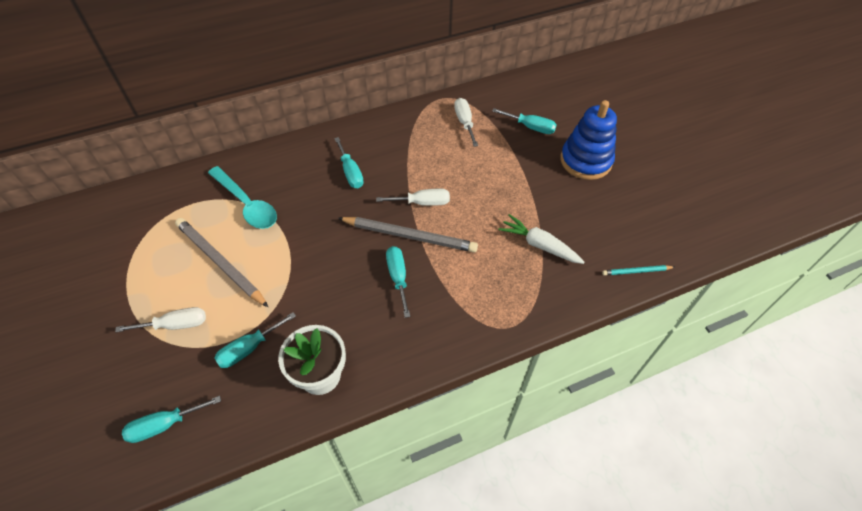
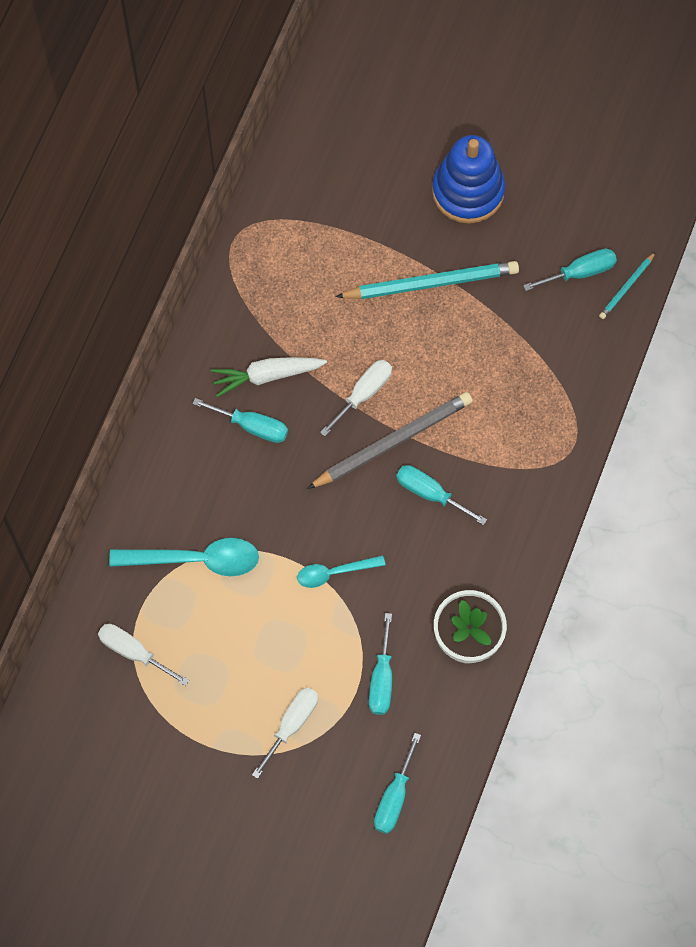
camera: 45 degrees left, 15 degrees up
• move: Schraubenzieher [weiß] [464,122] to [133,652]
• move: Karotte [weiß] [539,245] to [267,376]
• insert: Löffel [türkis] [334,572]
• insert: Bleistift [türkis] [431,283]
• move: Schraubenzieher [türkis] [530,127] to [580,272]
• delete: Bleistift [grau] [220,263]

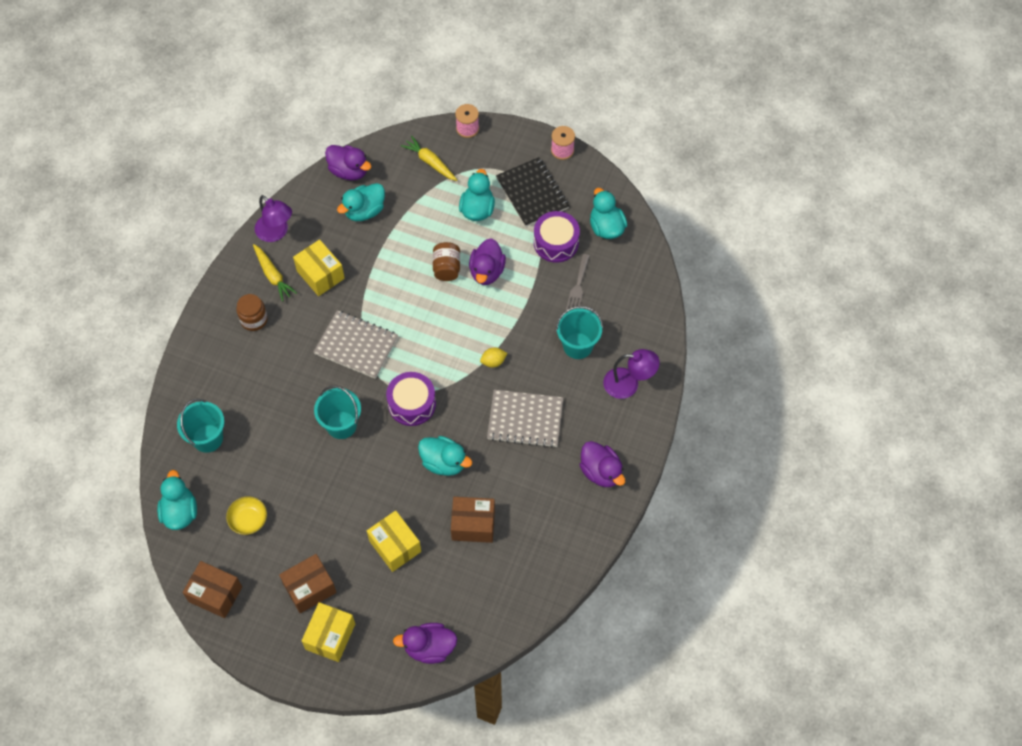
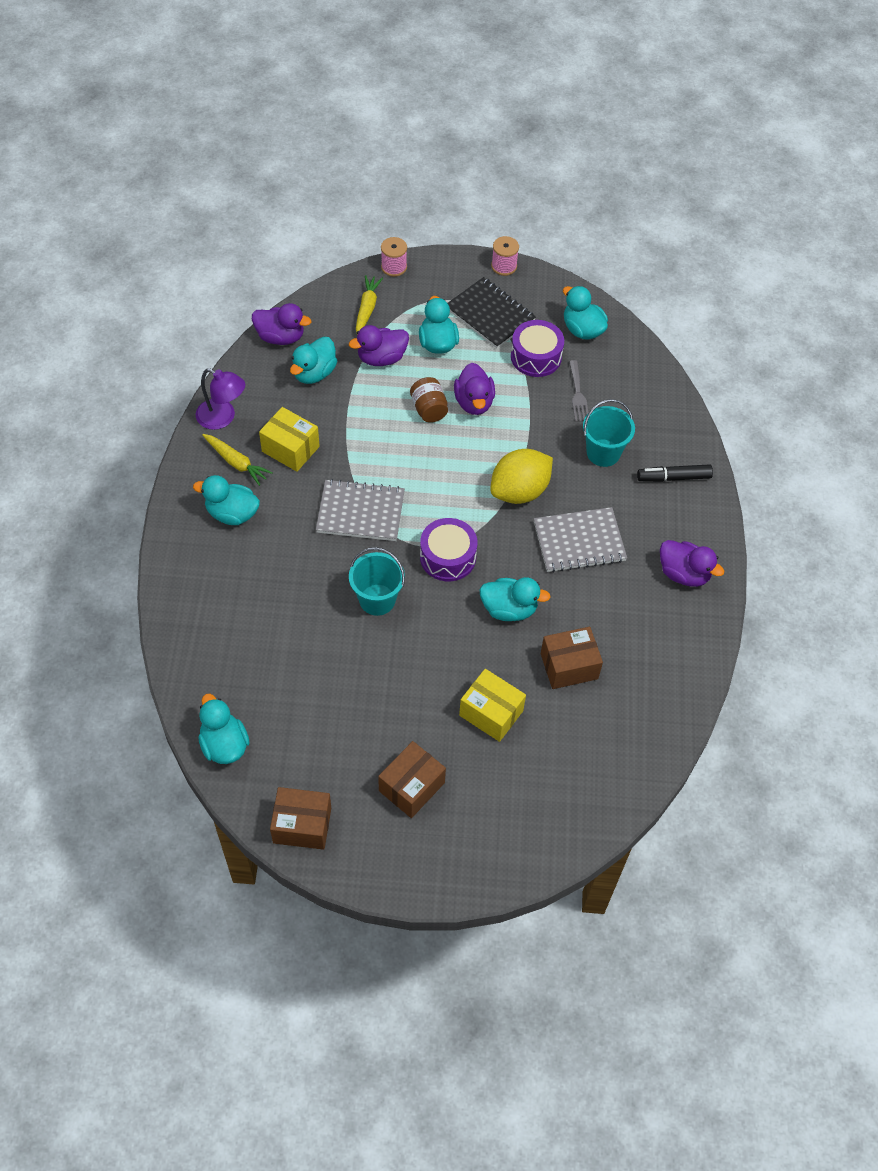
camera: 20 degrees left, 5 degrees down
• replace: Einmachglas [braun] [254,319] to Ente [türkis] [232,513]
• move: Ente [lila] [429,648] to [381,358]
• rotate: Karotte [gelb] [430,162] = [367,309] 75 degrees clockwise
• resize: Zitrone [gelb] [493,361] = [519,491] x2.30
• replace: Lampe [lila] [628,384] to Filzstift [schwarz] [673,477]
• delete: Eimer [türkis] [207,438]
• delete: Schüssel [gelb] [248,520]
• delete: Schachtel [gelb] [330,636]

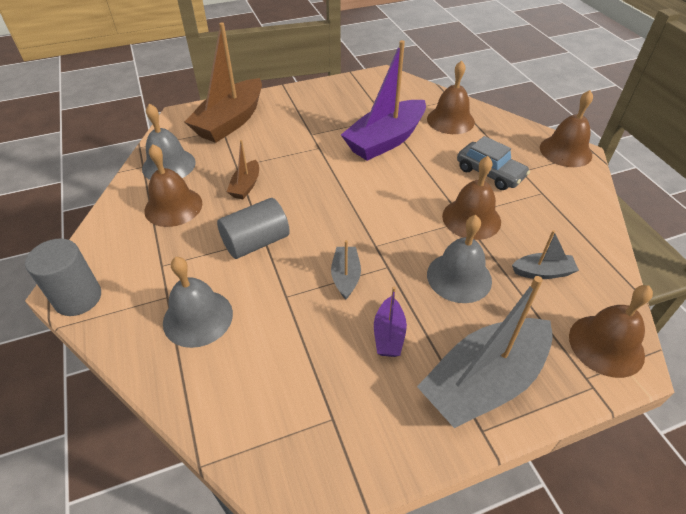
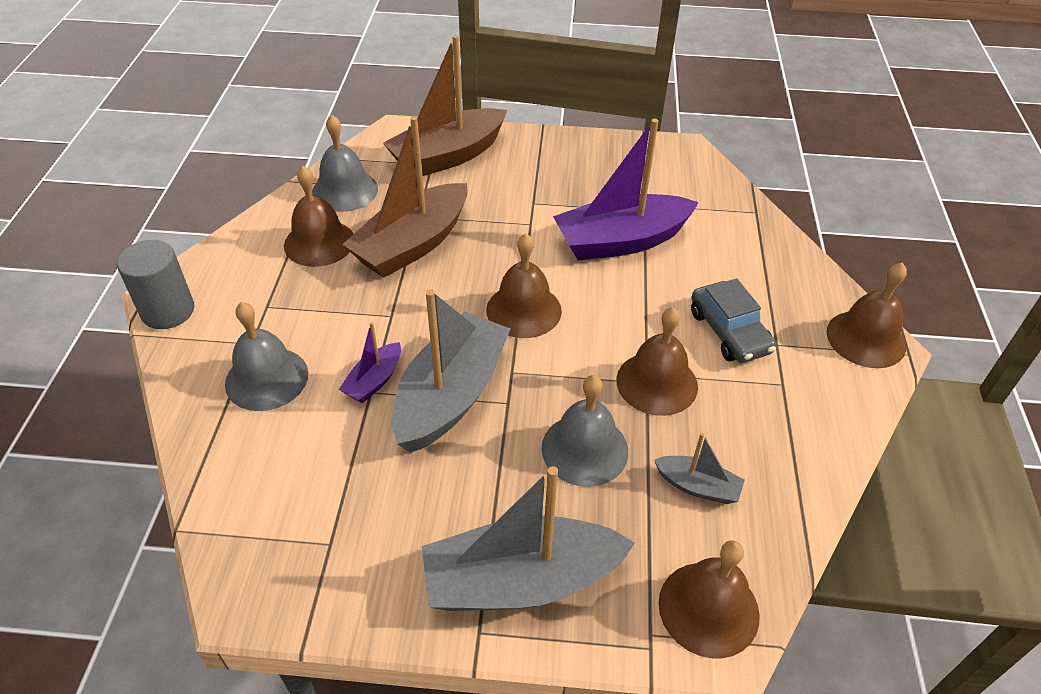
camera: 25 degrees right, 0 degrees up
• move: Boot [lila] [389,334] to [374,381]
• resize: Boot [braun] [246,186] = [412,244] x2.12
• resize: Boot [grau] [346,276] = [451,395] x2.12
• move: Glocke [braun] [450,120] to [523,310]
• delete: Vollzylinder [grau] [256,242]

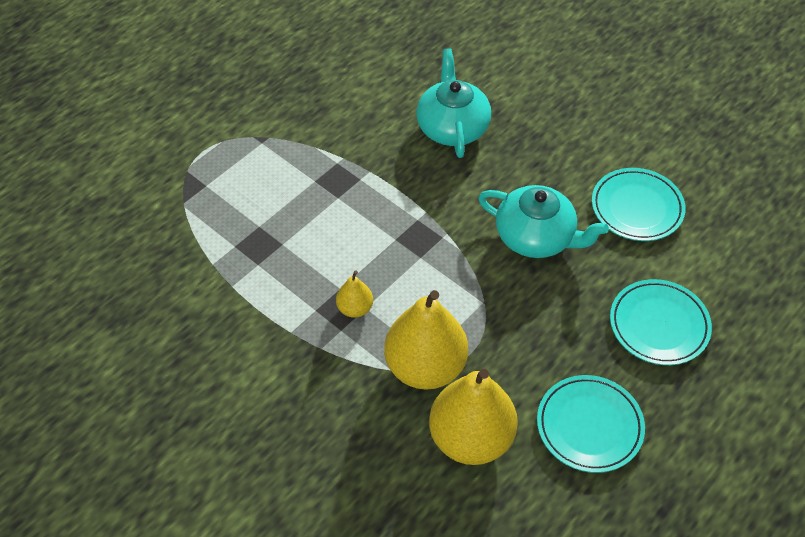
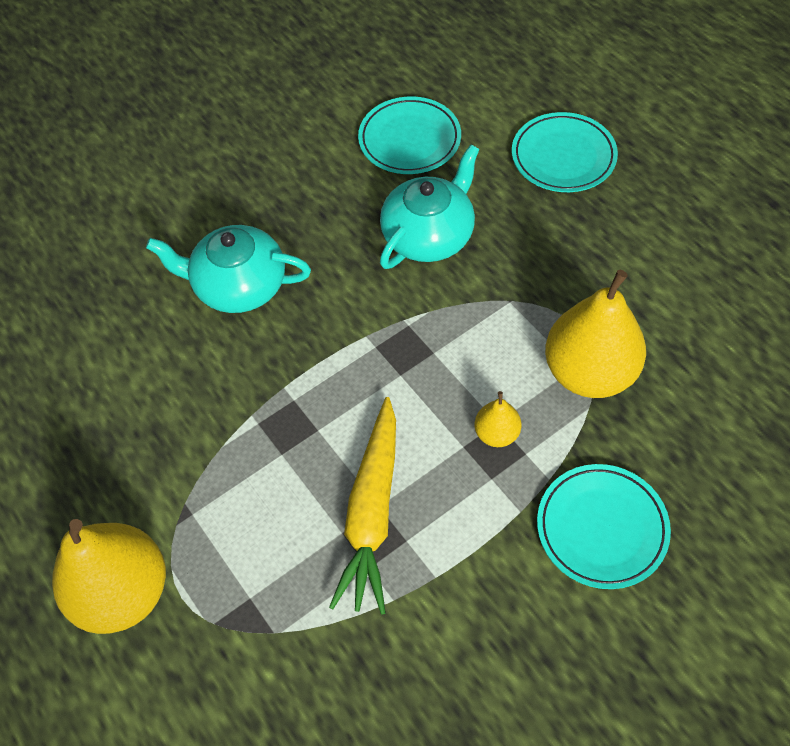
camera: 75 degrees left, 5 degrees up
• move: Birne [gelb] [471,438] to [123,592]
• insert: Karotte [gelb] [372,513]
• move: Teller [türkis] [589,426] to [601,528]

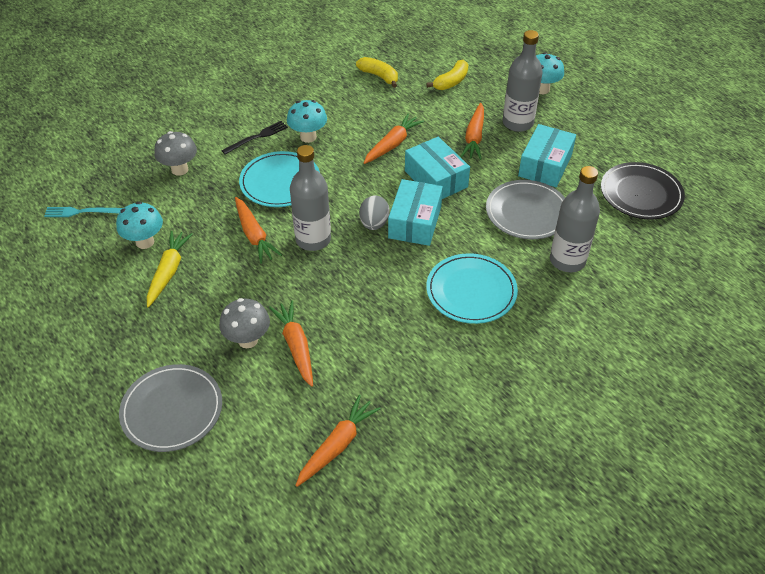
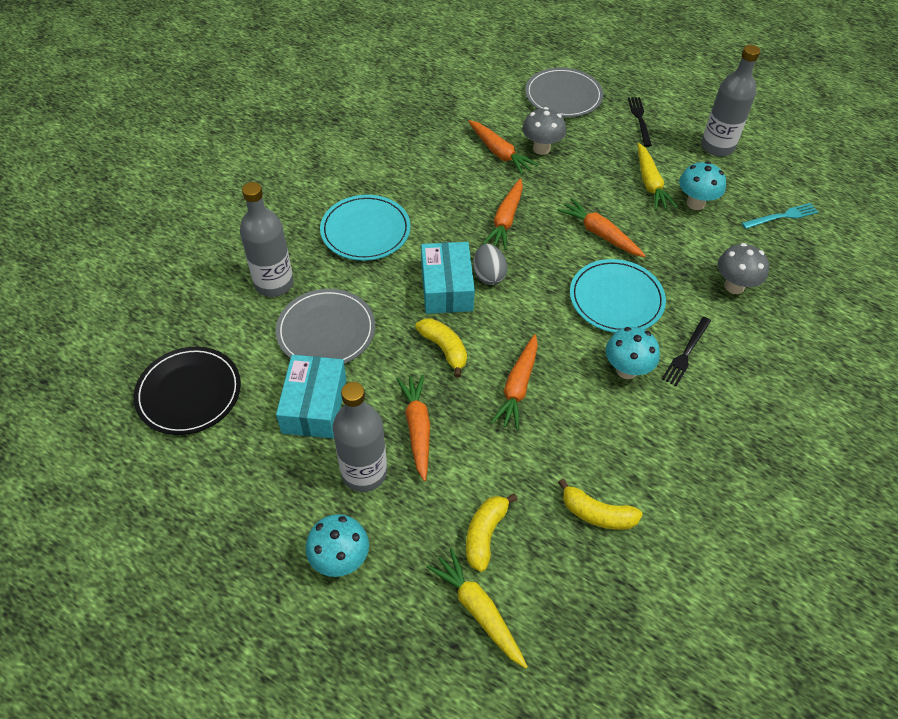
camera: 160 degrees right, 5 degrees up
• replace: Schachtel [türkis] [436,179] to Banane [gelb] [444,349]
• insert: Karotte [gelb] [478,611]
• move: Karotte [orange] [337,445] to [505,220]
• insert: Gabel [schwarz] [640,120]
• move: Flasche [grau] [313,239] to [717,147]

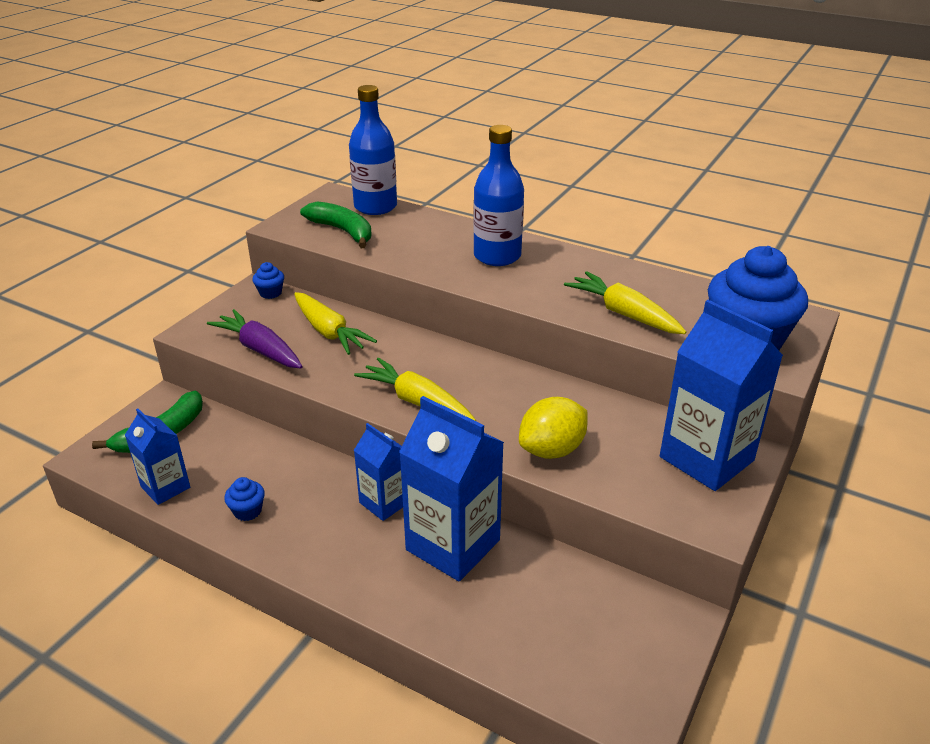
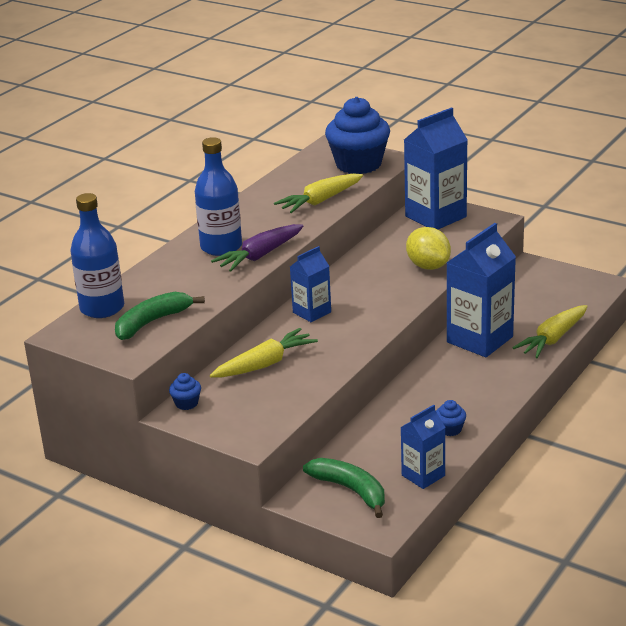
camera: 85 degrees left, 5 degrees down
• move: Karotte [lila] [259,349] to [259,256]
• move: Getränkekarton [blau] [384,502] to [312,312]
• move: Karotte [gelb] [416,401] to [552,339]

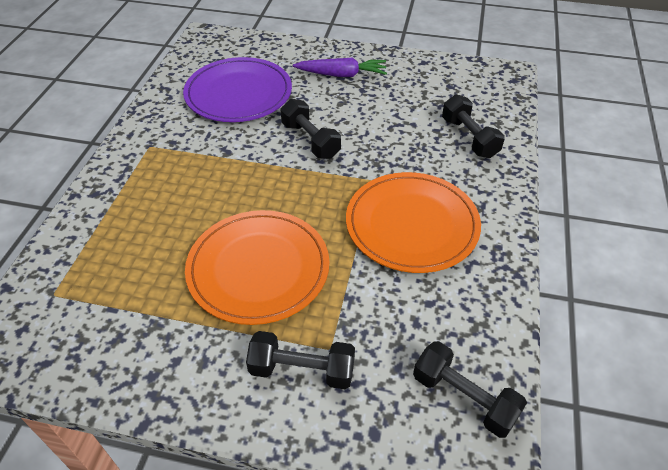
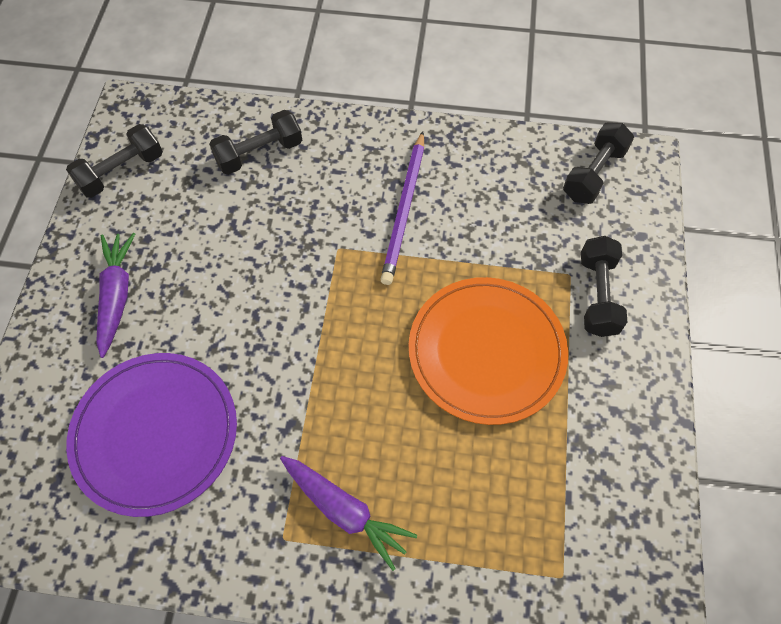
camera: 95 degrees left, 15 degrees up
• move: Hantel [schwarz] [310,140] to [121,171]
• insert: Karotte [lila] [344,511]
• replace: Teller [orange] [412,225] to Bleistift [lila] [404,210]

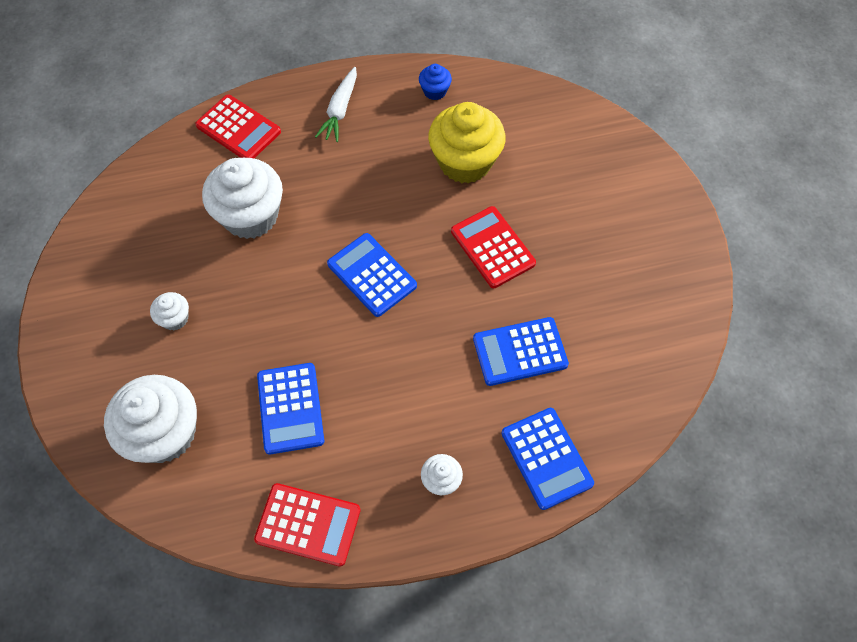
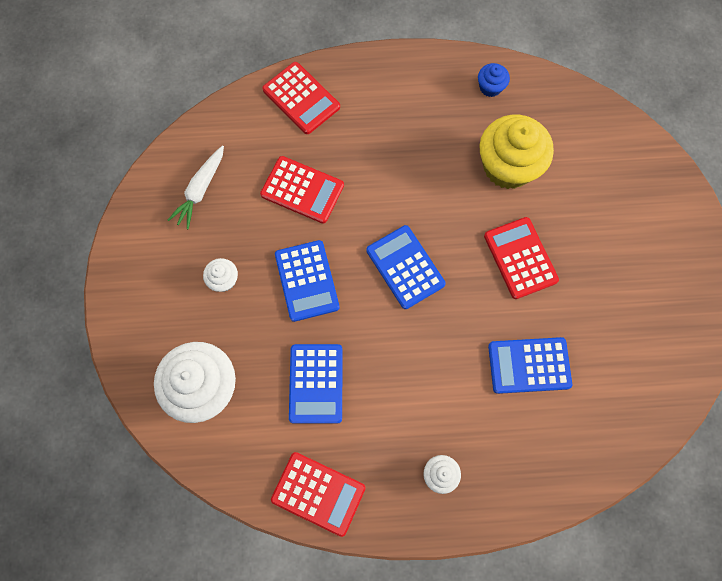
camera: 10 degrees right, 10 degrees up
• move: Karotte [weiß] [340,110] to [200,190]
• replace: Muffin [weiß] [250,216] to Taschenrechner [rot] [302,190]
• move: Taschenrechner [blau] [546,458] to [307,281]

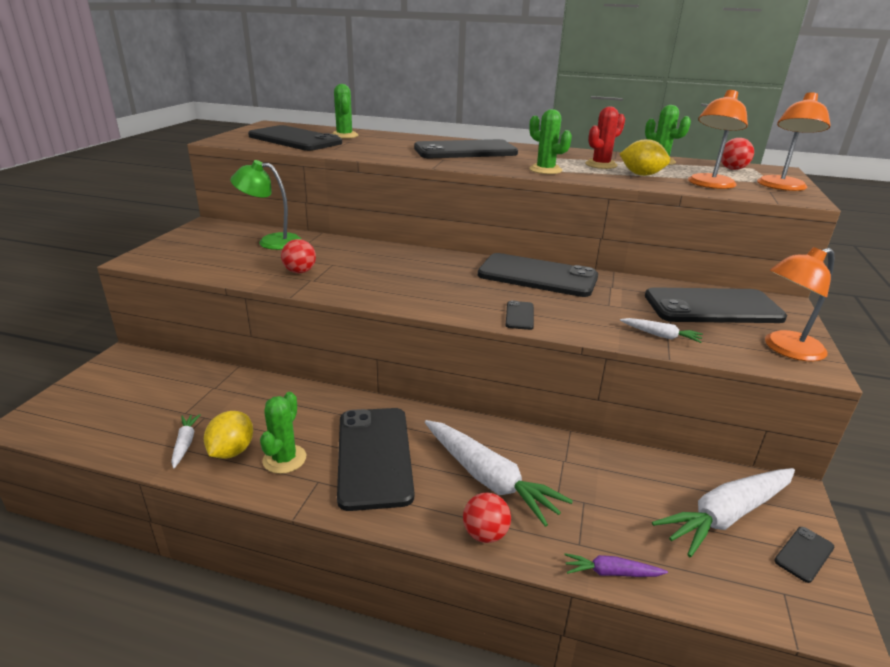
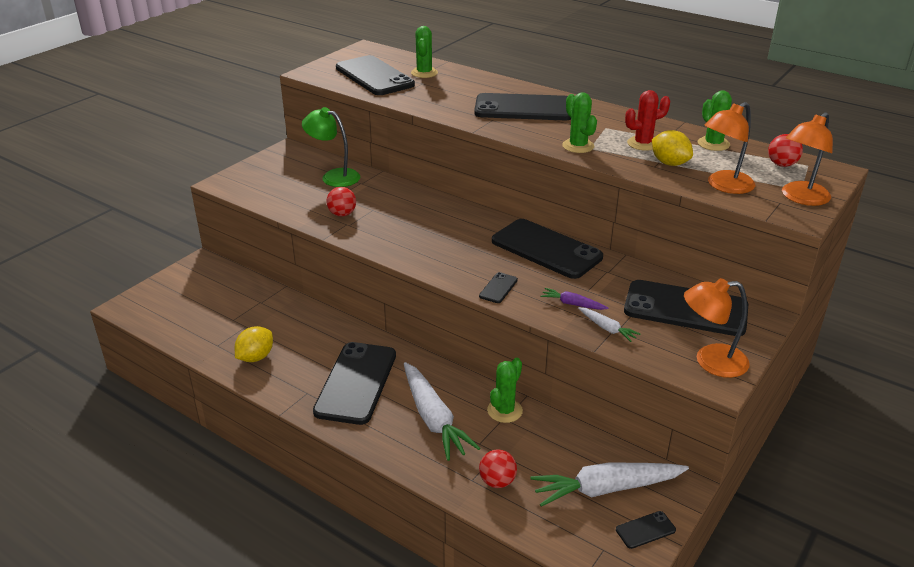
camera: 20 degrees right, 5 degrees up
• move: Ball [rot] [485,534] to [497,481]
• move: Kaktus [grün] [284,459] to [504,411]
• move: Karotte [lila] [611,572] to [572,304]
• delete: Karotte [weiß] [185,443]

